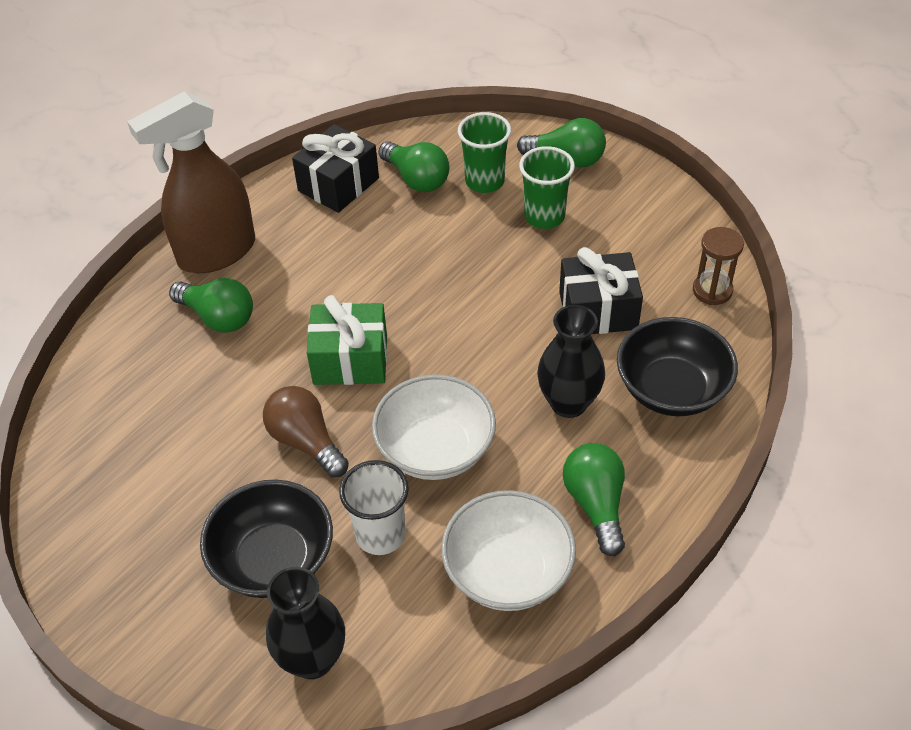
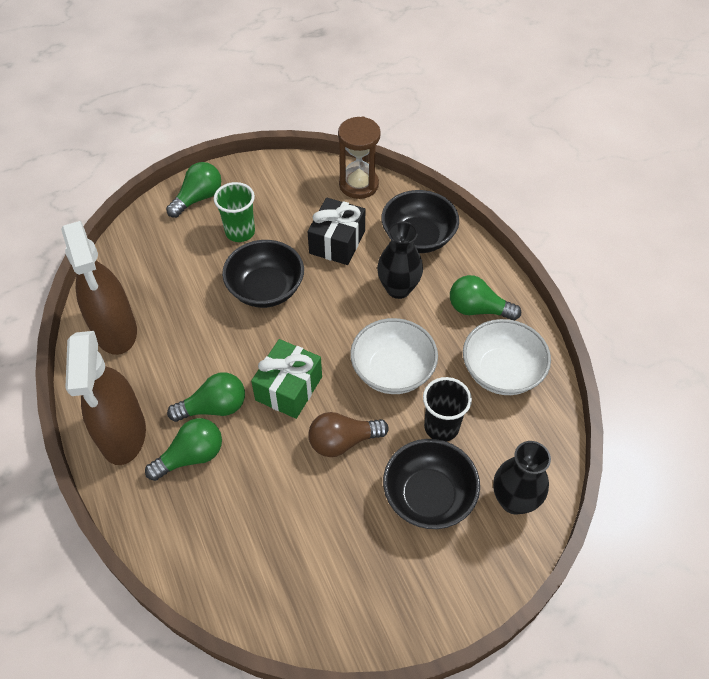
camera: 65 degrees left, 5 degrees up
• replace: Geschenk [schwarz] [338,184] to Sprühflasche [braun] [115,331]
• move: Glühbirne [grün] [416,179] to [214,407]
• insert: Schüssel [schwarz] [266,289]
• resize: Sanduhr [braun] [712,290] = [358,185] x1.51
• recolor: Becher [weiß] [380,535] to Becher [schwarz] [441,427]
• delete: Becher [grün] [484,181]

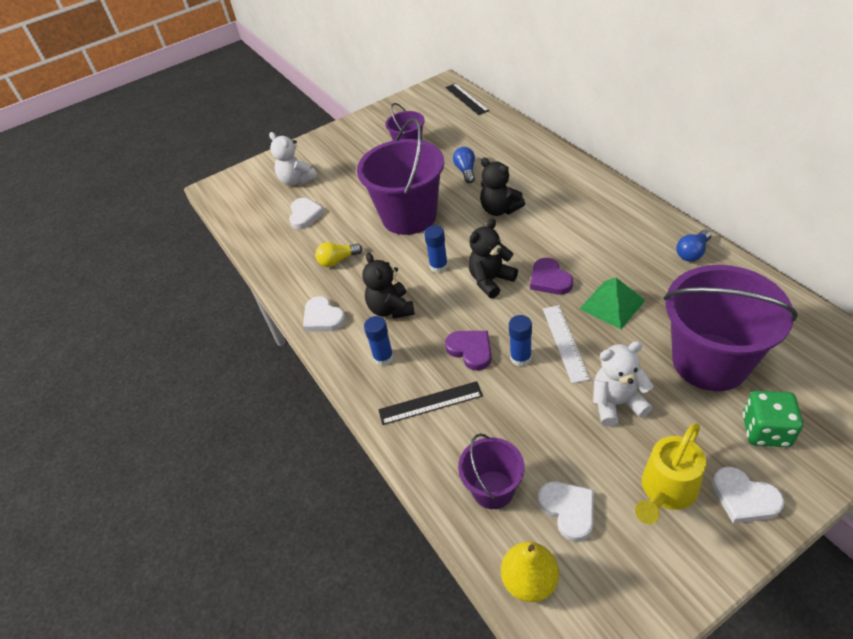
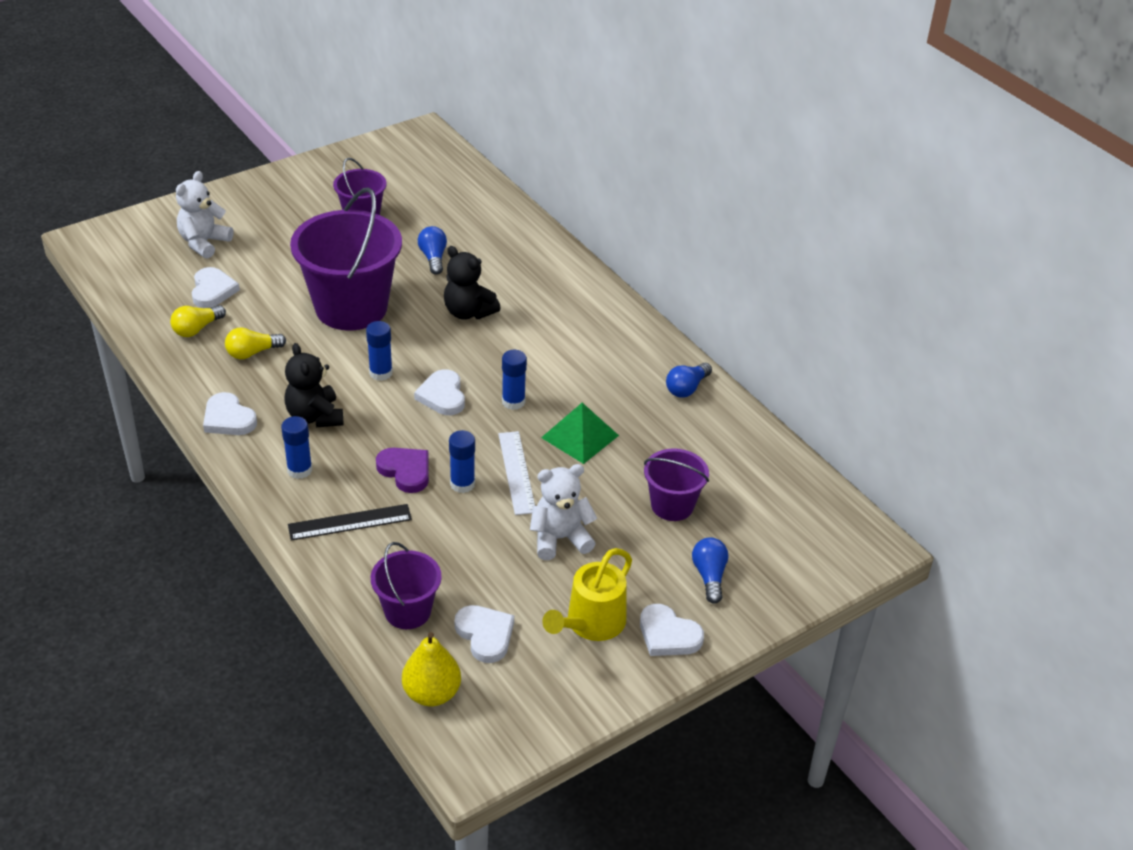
camera: 10 degrees left, 5 degrees down
• insert: Glühbirne [gelb] [197,329]
• rotate: Teddybär [weiß] [297,180] = [204,243] 75 degrees clockwise
• replace: Teddybär [schwarz] [491,280] to Herz [weiß] [442,396]
• replace: Herz [lila] [549,279] to Klebestift [blau] [513,402]
• resize: Eimer [lila] [710,361] = [672,505] x0.52
• replace: Spielwürfel [grün] [765,431] to Glühbirne [blau] [709,576]
• delete: Lineal [schwarz] [466,99]

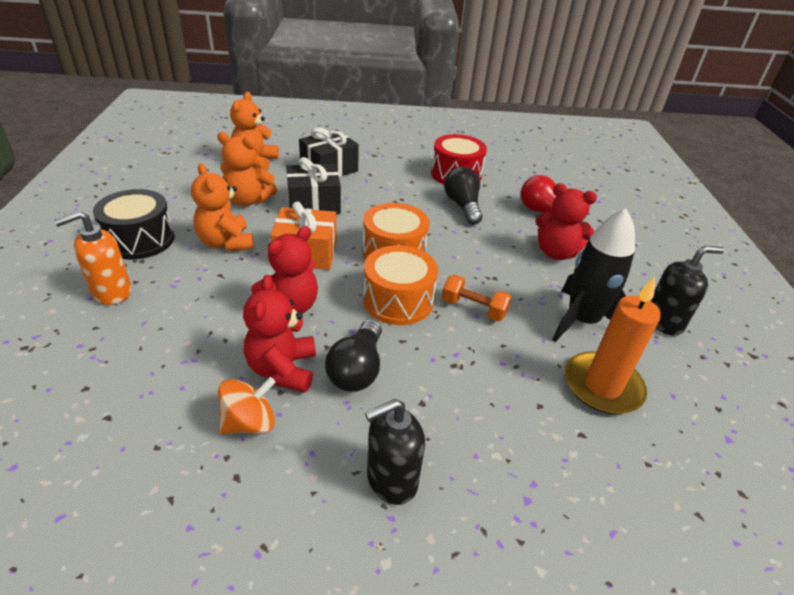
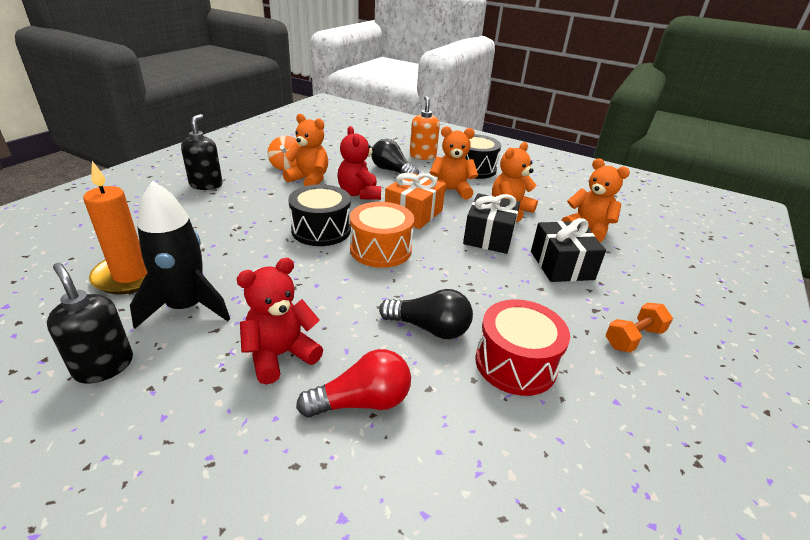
camera: 120 degrees right, 5 degrees down
• rotate: Seifenspender [schwarz] [663,321] = [104,366] 120 degrees clockwise
• recolor: Teddybär [rot] [283,369] to Teddybär [orange] [309,180]
• recolor: Trommel [orange] [398,300] to Trommel [schwarz] [321,230]
• move: Glühbirne [schwarz] [357,369] to [392,171]
• move: Hantel [orange] [473,309] to [633,338]

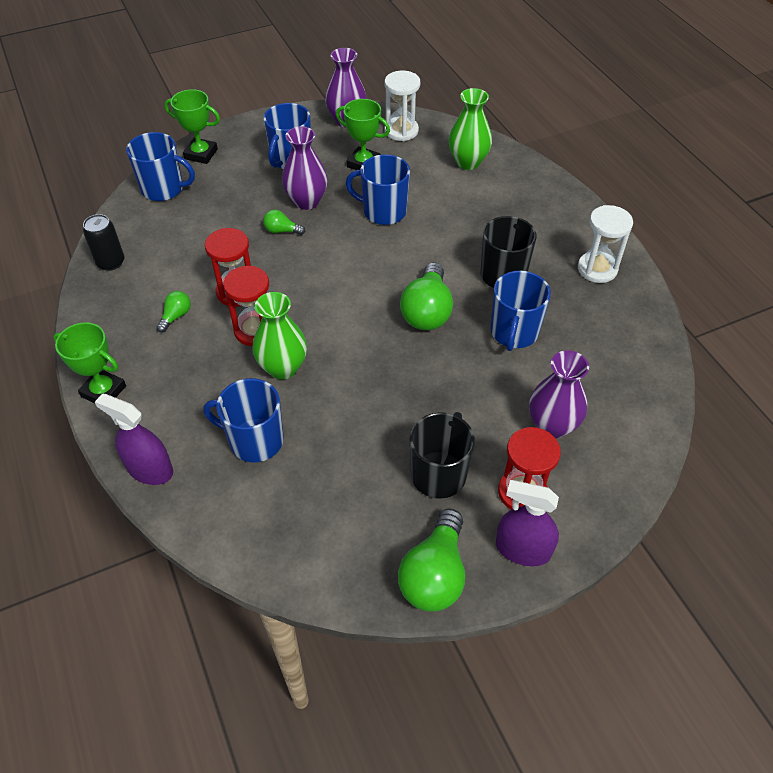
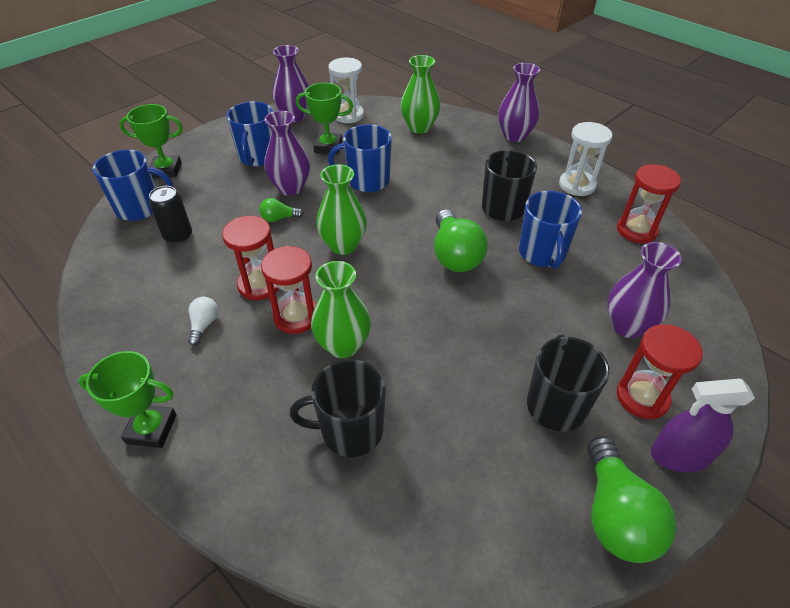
camera: 20 degrees left, 5 degrees down
• move: Dose [schwarz] [111,262] to [178,236]
• recolor: Glühbirne [grün] [176,316] to Glühbirne [weiß] [204,325]
• recolor: Tasse [blau] [255,440] to Tasse [schwarz] [350,430]
• insert: Vase [grün] [343,245]
• insert: Vase [lila] [514,136]
• insert: Sanduhr [rot] [636,230]
• delete: Sprühflasche [lila] [150,469]

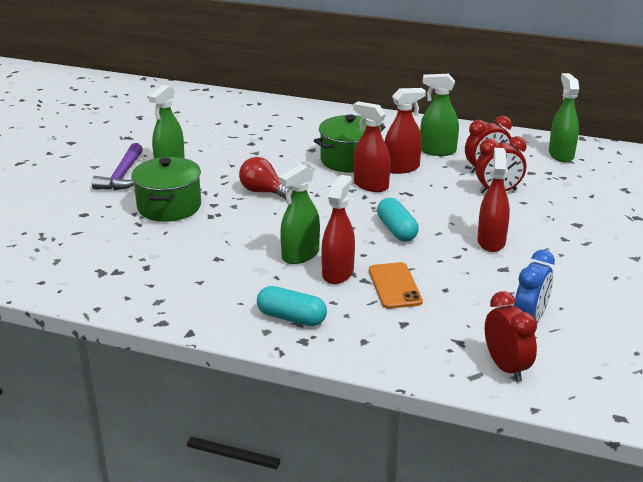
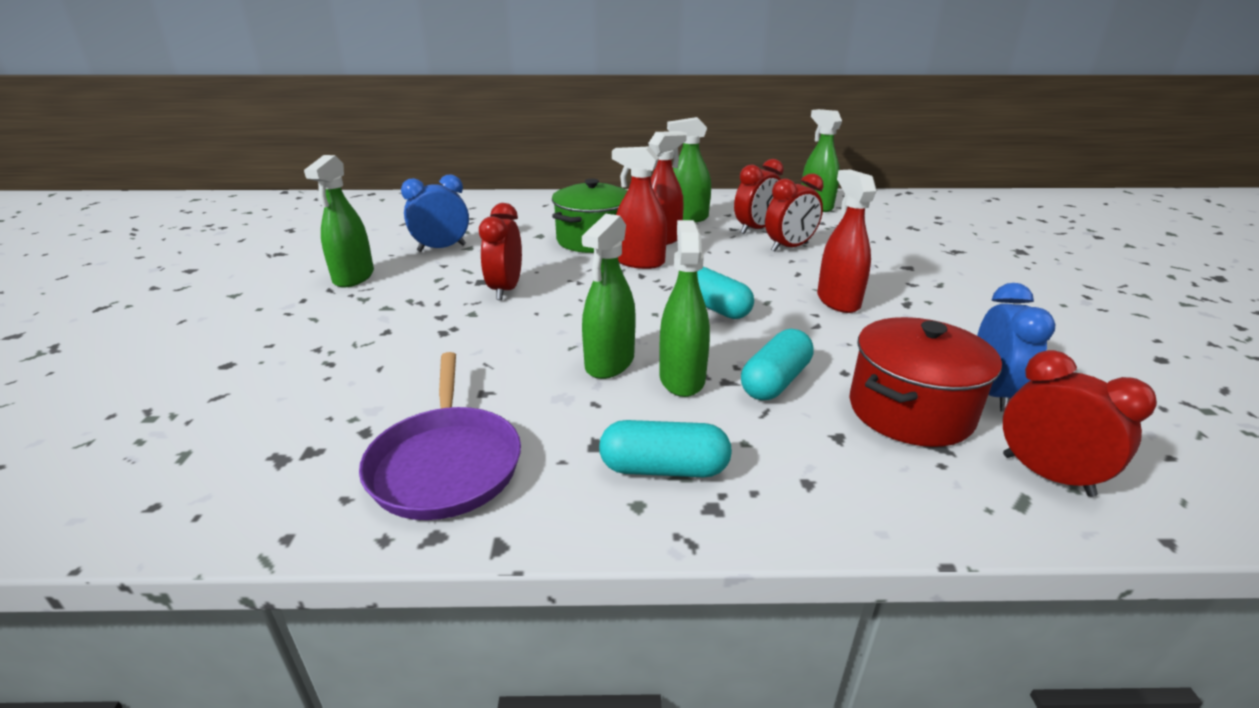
camera: 20 degrees left, 0 degrees up
• insert: Pfanne [lila] [446,464]
• insert: Wecker [blau] [441,248]
• replace: Glühbirne [rot] [264,192] to Wecker [rot] [505,289]
• recolor: Sprühflasche [rot] [338,273] to Sprühflasche [grün] [682,378]
• replace: Handy [orange] [394,286] to Kapsel [türkis] [775,381]
• insert: Kochtopf [rot] [910,411]
• delete: Hammer [lila] [122,176]
• delete: Kochtopf [grün] [169,207]

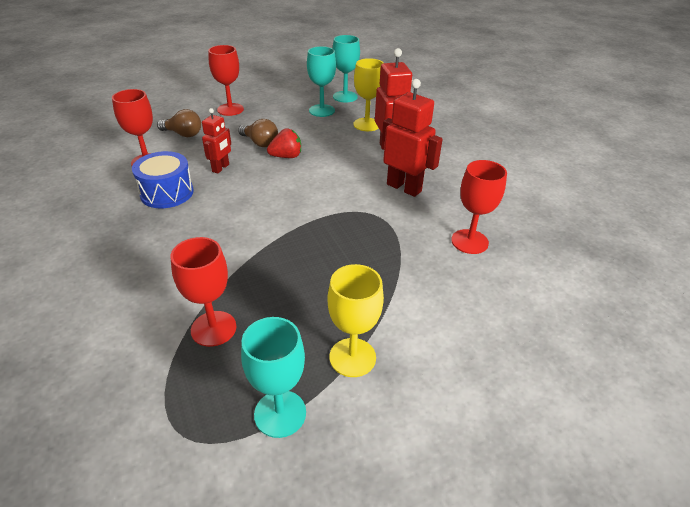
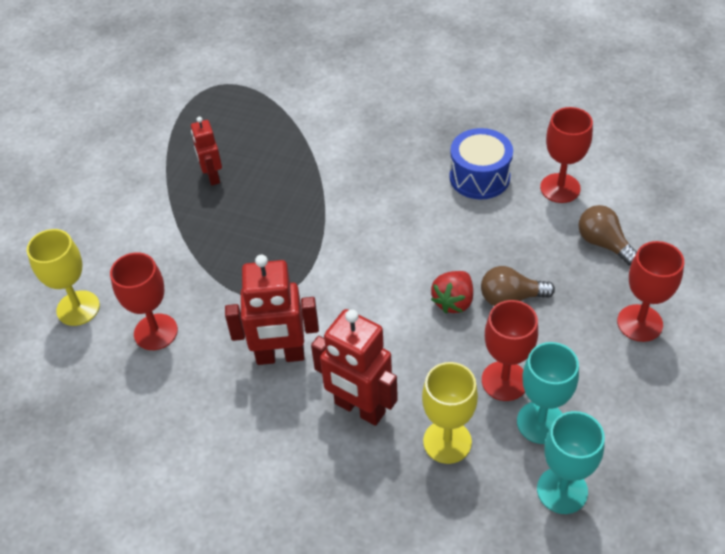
camera: 140 degrees right, 10 degrees up
• move: Kelch [gelb] [352,357] to [78,308]
• move: Roboter [rot] [221,168] to [212,176]
• move: Kelch [rot] [213,328] to [504,381]
• rotate: Glühbirne [braun] [183,134] = [603,243] 75 degrees clockwise
• delete: Kelch [türkis] [280,413]

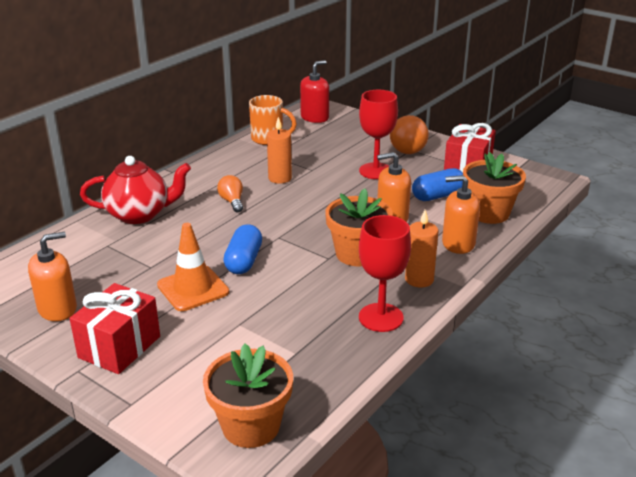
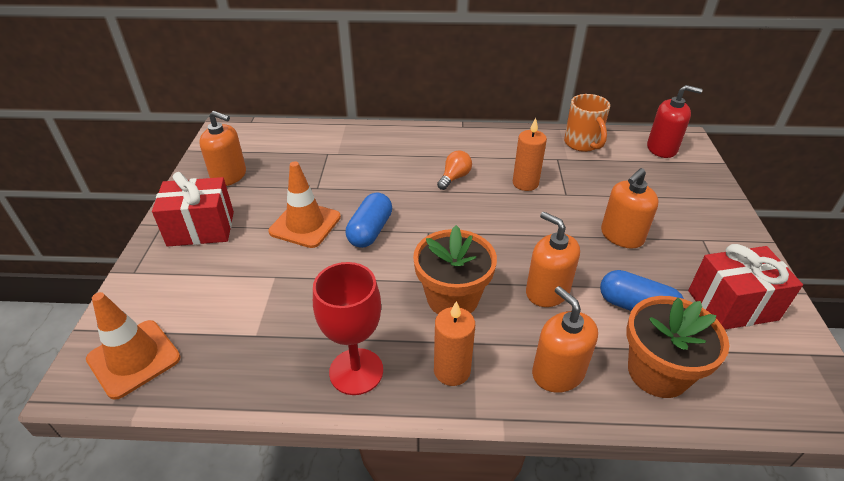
camera: 55 degrees right, 10 degrees up
• replace: Blumentopf [orange] [251,426] to Leitkegel [orange] [134,358]
• rotate: Kapsel [blau] [243,261] = [370,231] 45 degrees counterclockwise
• replace: Kelch [rot] [376,171] to Seifenspender [orange] [621,236]
• delete: Teekanne [rot] [139,214]
• delete: Glühbirne [orange] [406,148]

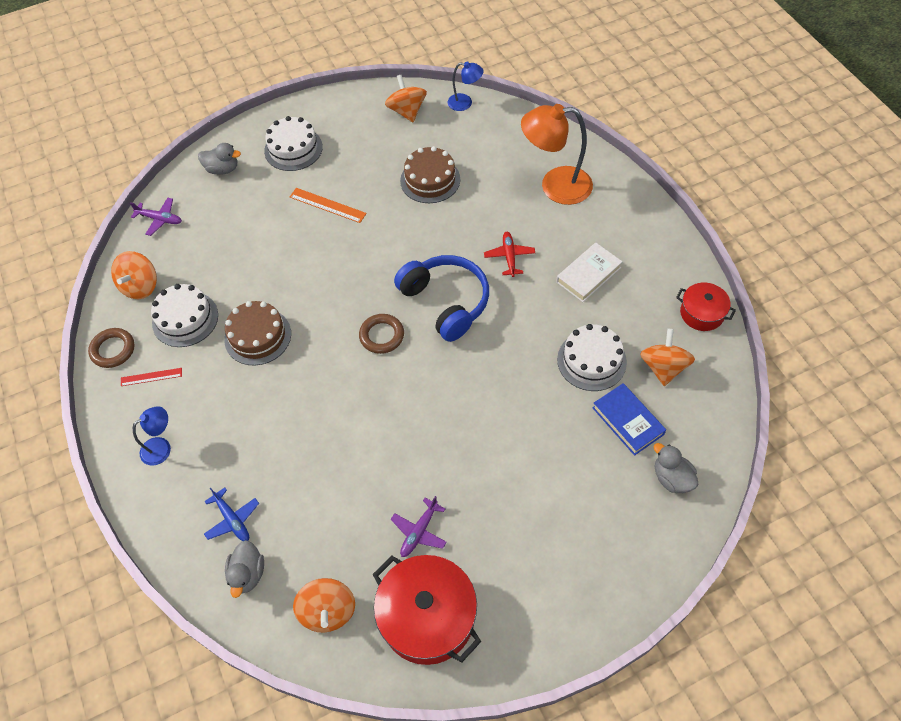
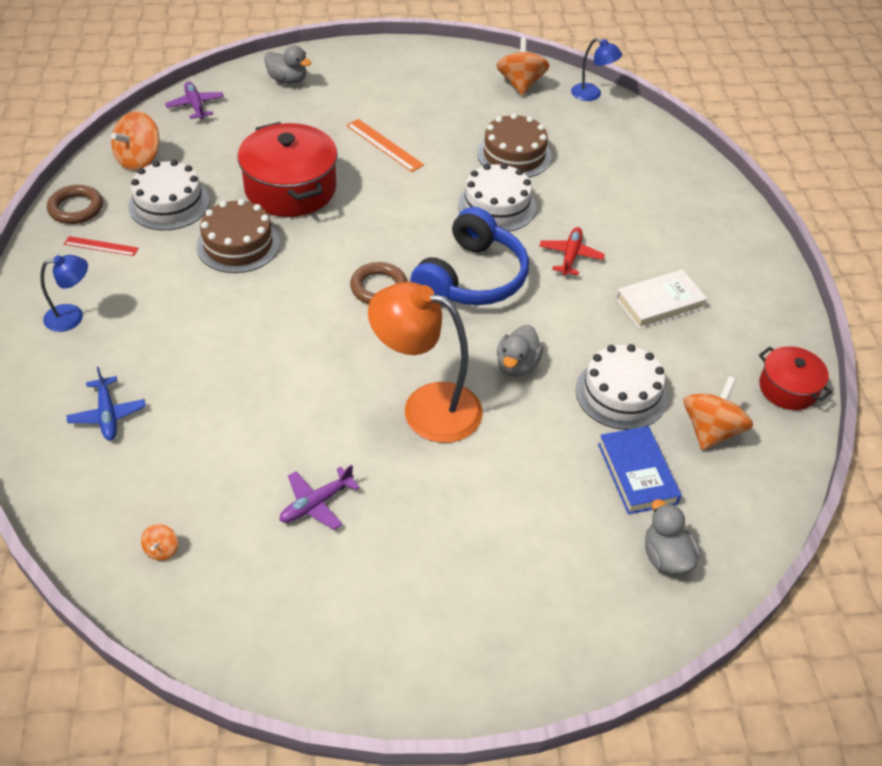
camera: 15 degrees right, 10 degrees down
• resize: Kreisel [orange] [328,611] = [162,550] x0.48
• rotate: Flugzeug [lila] [160,219] = [195,105] 150 degrees counterclockwise
• move: Kochtopf [rot] [427,617] to [290,189]
• move: Lampe [orange] [555,186] to [426,407]
• rotate: Kopfhörer [blau] [446,302] = [471,278] 45 degrees clockwise
• move: Kuchen [weiß] [293,149] to [496,206]
• move: Ente [grau] [247,574] to [517,365]

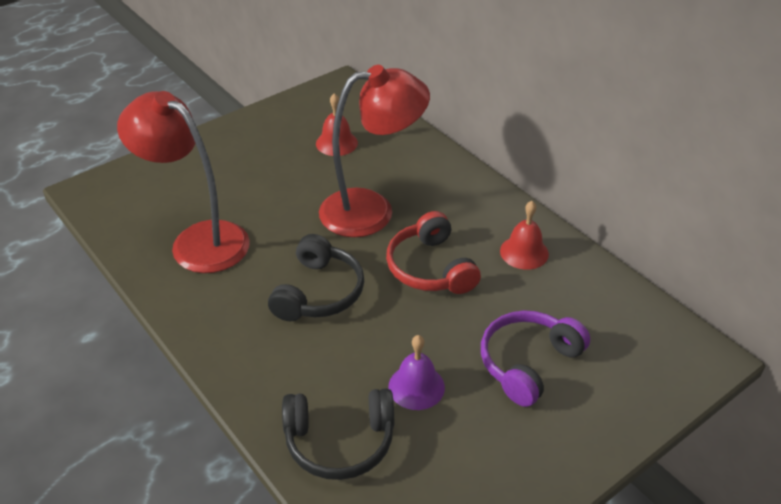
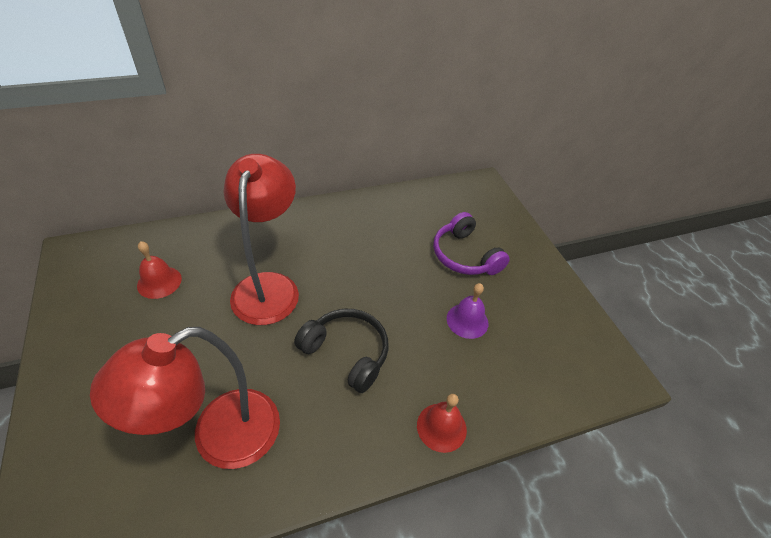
camera: 75 degrees left, 5 degrees up
• move: Glocke [rot] [524,252] to [441,427]
• delete: Kopfhörer [schwarz] [340,441]
• delete: Kopfhörer [rot] [430,268]

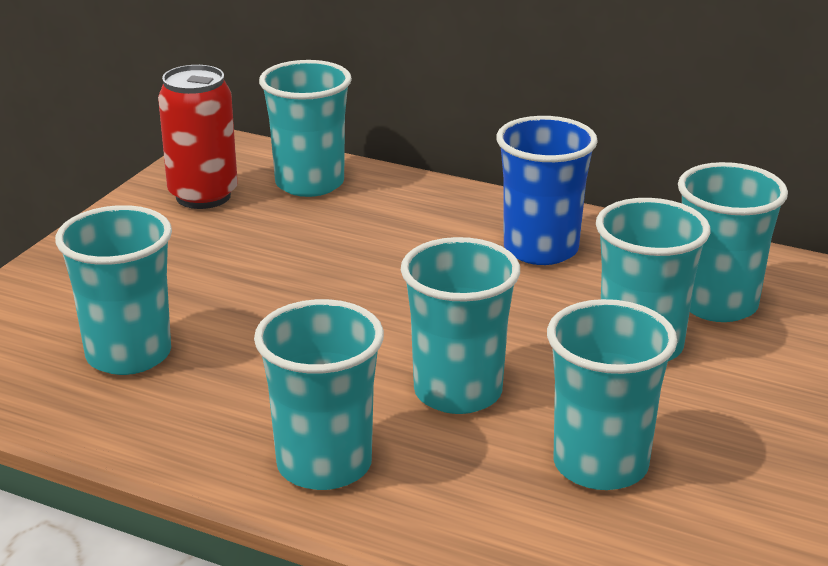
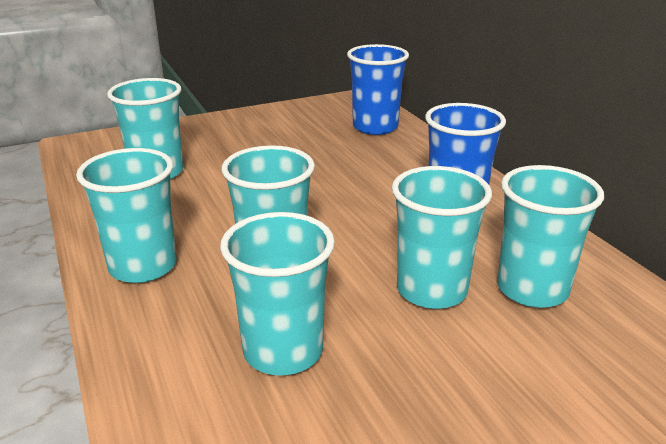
camera: 40 degrees right, 0 degrees up
• recolor: Becher [türkis] [309,183] to Becher [blau] [375,127]
• delete: Dose [rot] [203,196]

